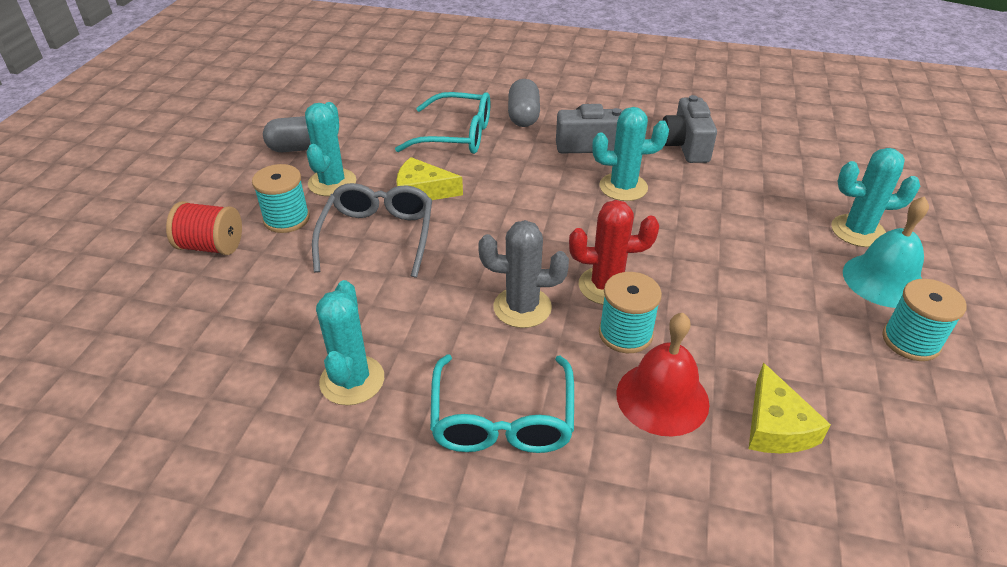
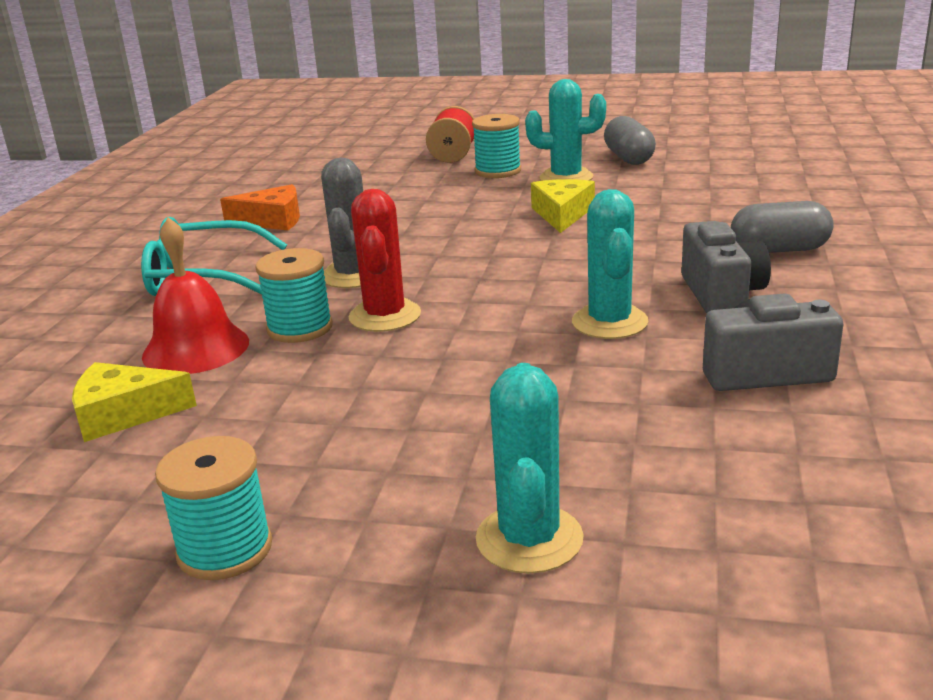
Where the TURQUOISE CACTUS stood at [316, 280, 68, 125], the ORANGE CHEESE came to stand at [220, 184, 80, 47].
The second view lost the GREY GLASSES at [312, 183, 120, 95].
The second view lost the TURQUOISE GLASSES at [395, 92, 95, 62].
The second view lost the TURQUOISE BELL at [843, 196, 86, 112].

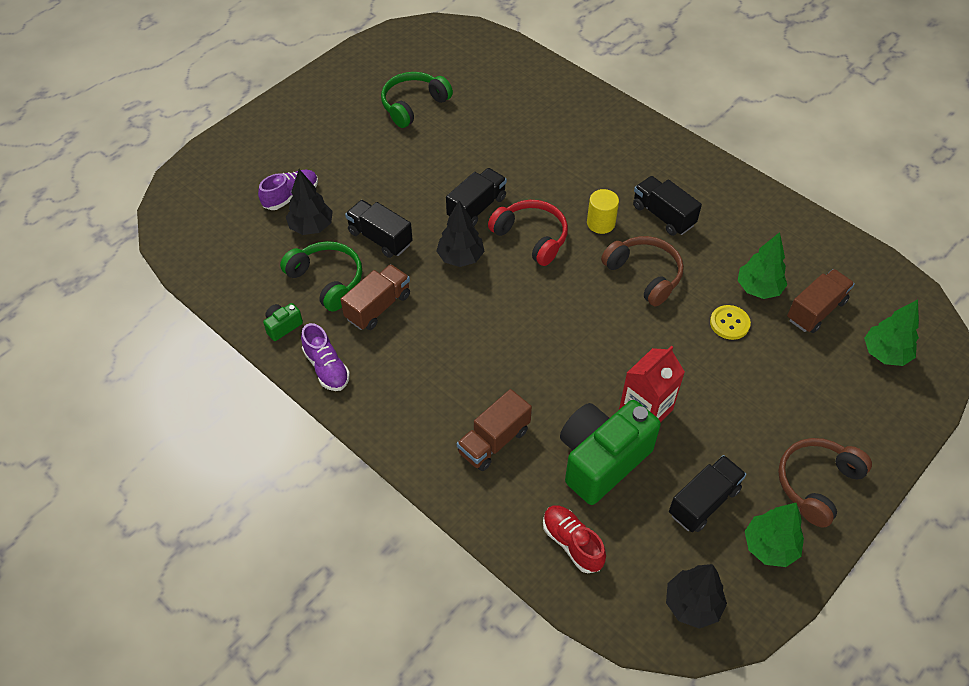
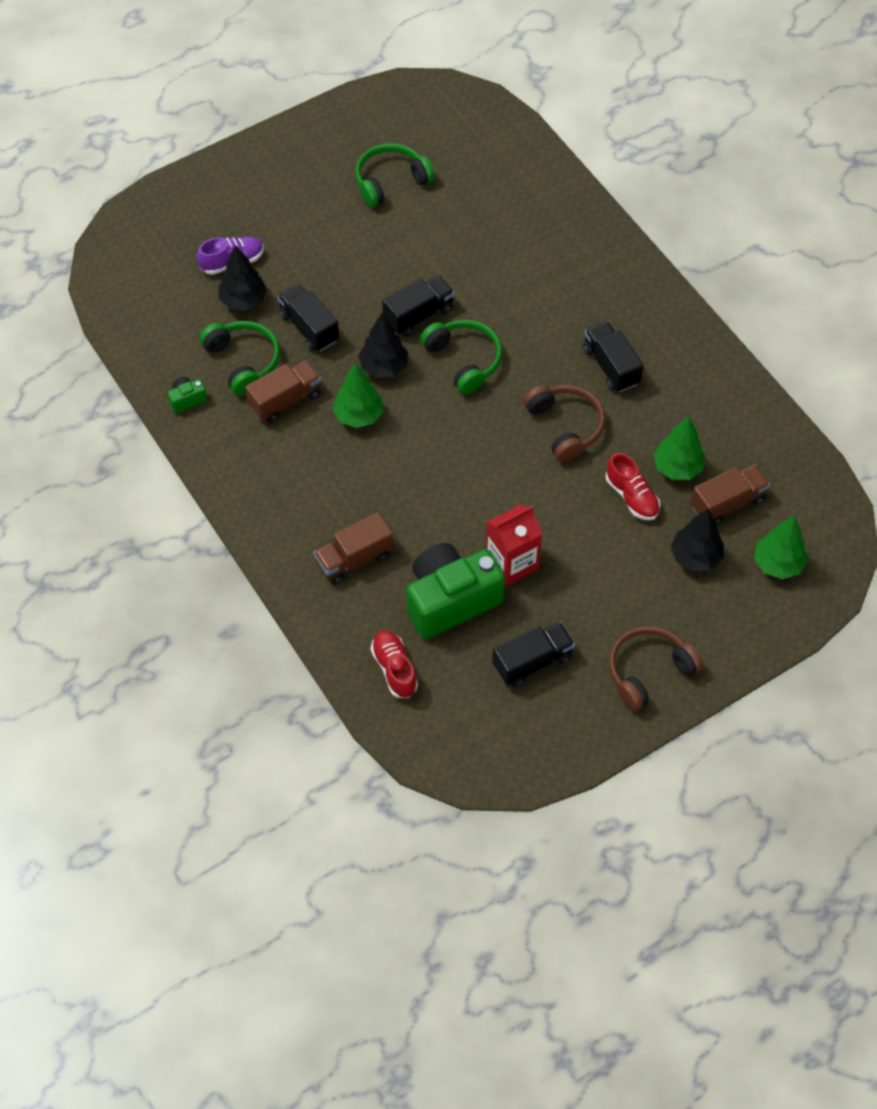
The GREEN TREE ended up elsewhere, having gone from [745, 503, 59, 64] to [333, 363, 51, 65].
What was the RED HEADPHONES at [488, 200, 80, 66] turned into the GREEN HEADPHONES at [420, 320, 82, 75].
Where the YELLOW BUTTON stood at [710, 305, 41, 35], the RED SHOE came to stand at [606, 453, 54, 67].
The BLACK TREE ended up elsewhere, having gone from [666, 564, 61, 65] to [671, 509, 53, 63].
The second view lost the PURPLE SHOE at [301, 323, 49, 68].
The second view lost the YELLOW CYLINDER at [587, 189, 32, 45].

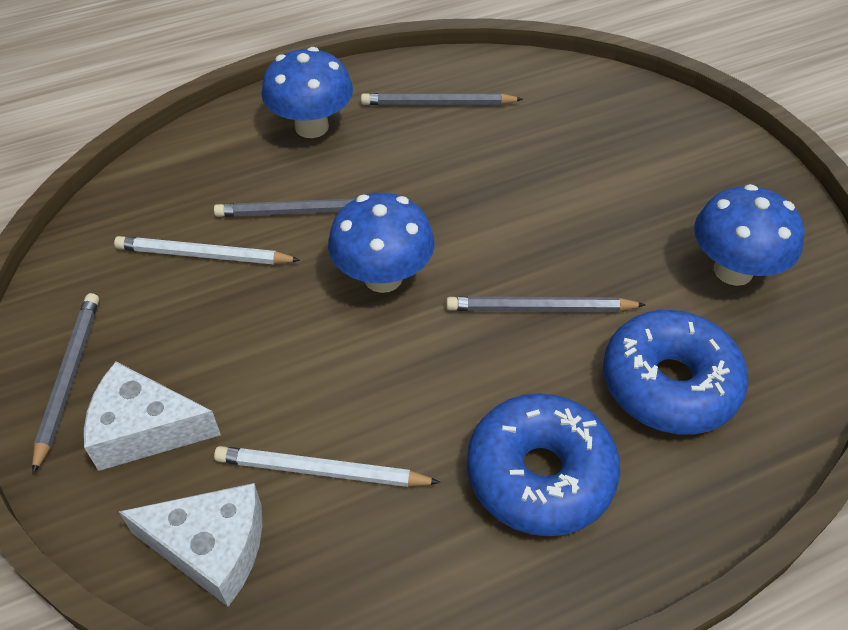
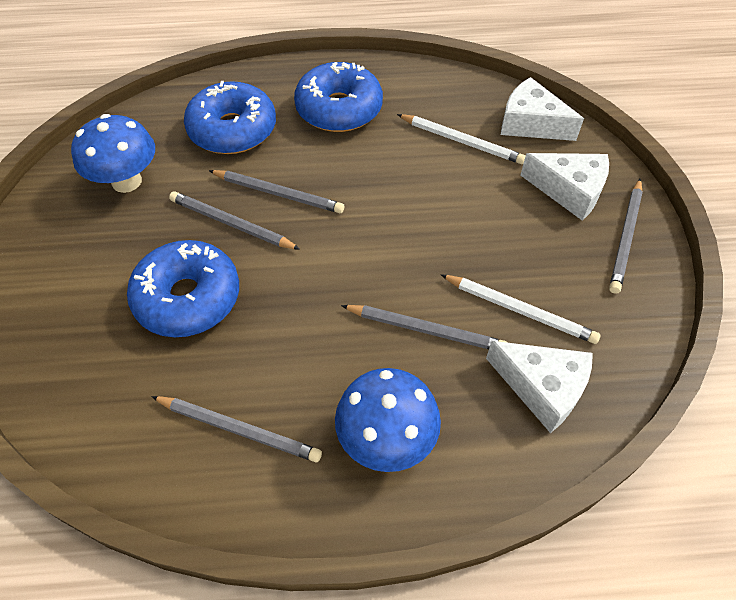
The second view gained the BLUE DONUT at [127, 240, 112, 97].
The second view gained the GREY PENCIL at [169, 191, 131, 59].
The second view gained the WHITE CHEESE at [486, 341, 107, 92].
The second view lost the BLUE MUSHROOM at [328, 193, 107, 100].

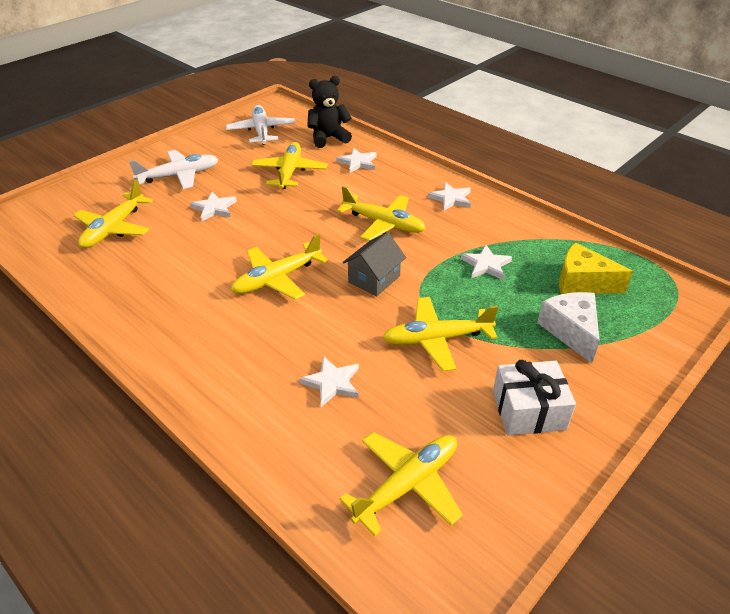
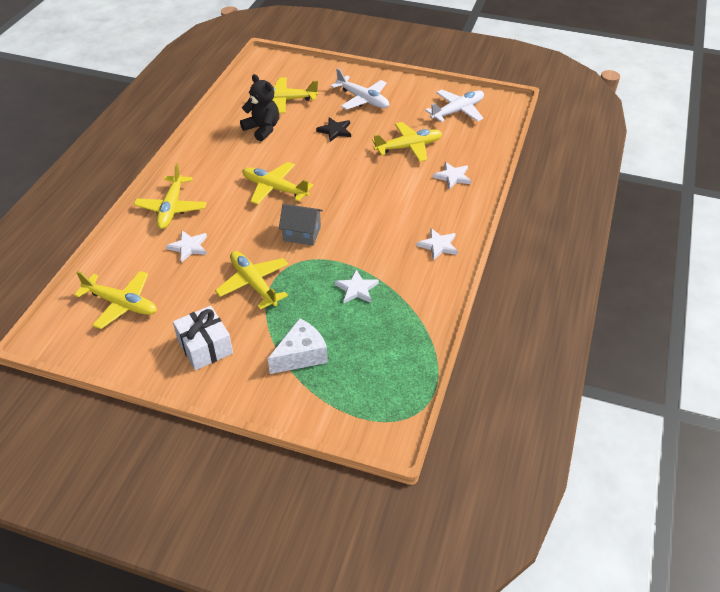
The YELLOW PLANE ended up elsewhere, having gone from [337, 186, 89, 55] to [134, 163, 72, 66].
The BLACK TEDDY BEAR ended up elsewhere, having gone from [307, 76, 45, 72] to [240, 74, 39, 67].
What was the WHITE STAR at [190, 192, 47, 29] turned into the BLACK STAR at [316, 117, 35, 25].
The second view lost the YELLOW CHEESE at [559, 242, 74, 52].

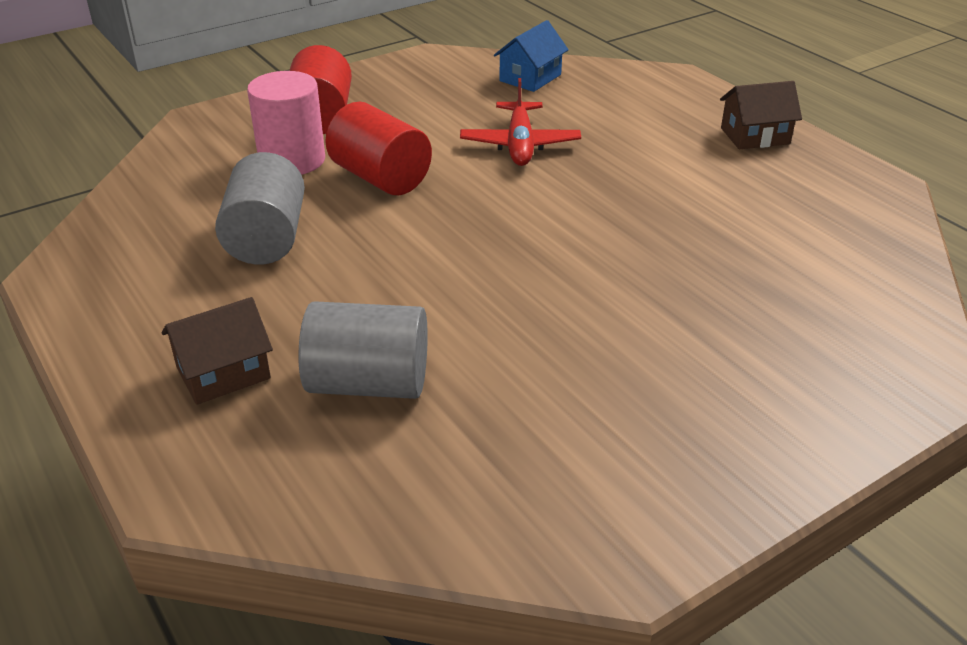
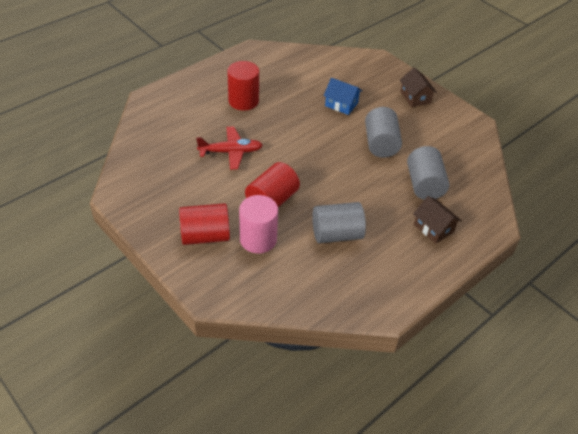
The second view gained the RED CYLINDER at [227, 61, 32, 50].
The BLUE HOUSE ended up elsewhere, having gone from [494, 20, 75, 72] to [324, 78, 38, 37].
The second view gained the GREY CYLINDER at [365, 107, 37, 51].
The BROWN HOUSE ended up elsewhere, having gone from [720, 81, 82, 68] to [400, 67, 37, 40].

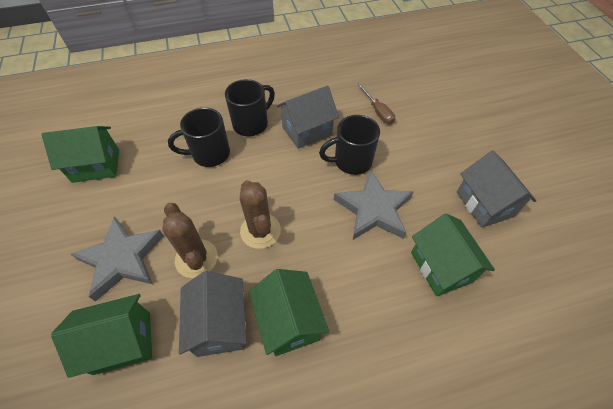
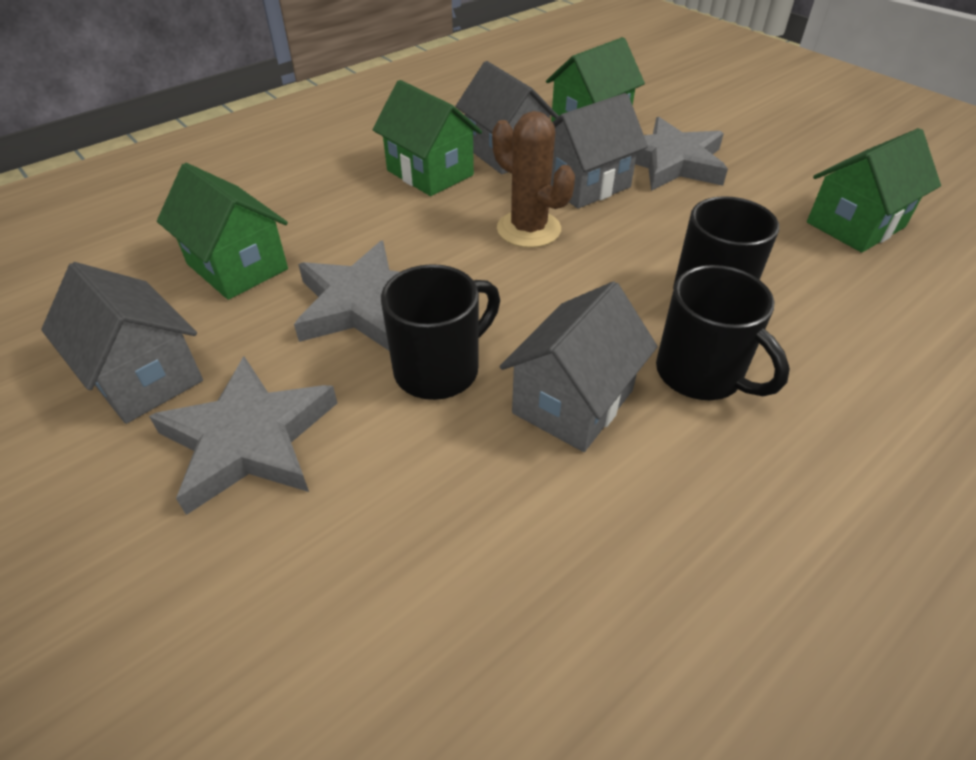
The second view gained the GREY STAR at [149, 356, 188, 159].
Where the BROWN CACTUS stood at [162, 203, 56, 75], the GREY HOUSE came to stand at [551, 93, 97, 116].
The BLACK MUG at [225, 79, 50, 57] ended up facing another way, 60 degrees counterclockwise from before.
The second view lost the BROWN SCREWDRIVER at [357, 83, 38, 41].

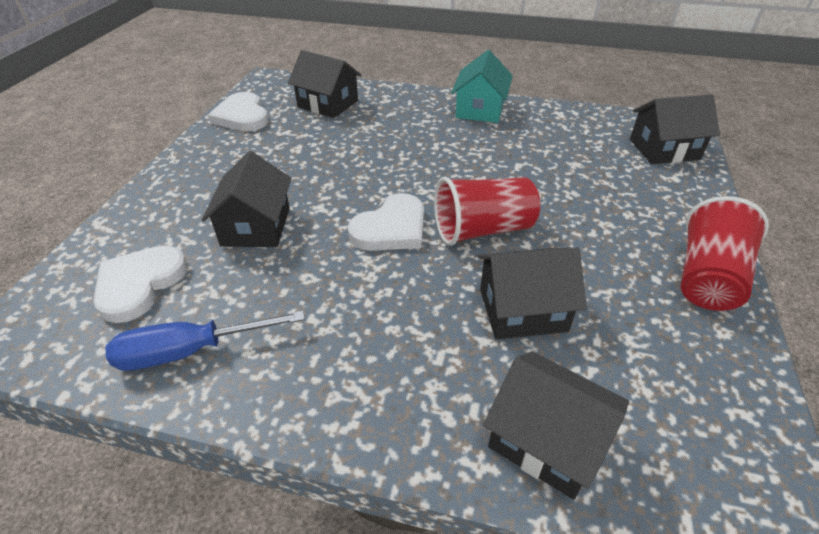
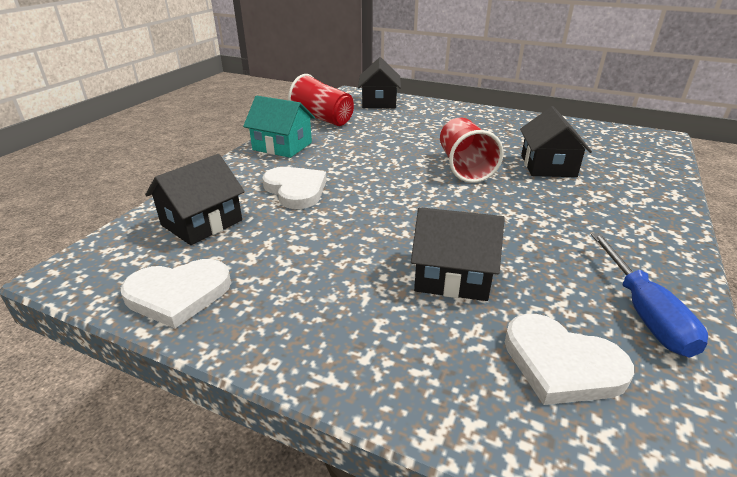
The WHITE HEART ended up elsewhere, having gone from [348, 193, 76, 58] to [262, 167, 65, 42].
The RED CUP ended up elsewhere, having gone from [681, 196, 88, 115] to [288, 74, 66, 52].
The second view lost the BLACK HOUSE at [483, 351, 146, 148].

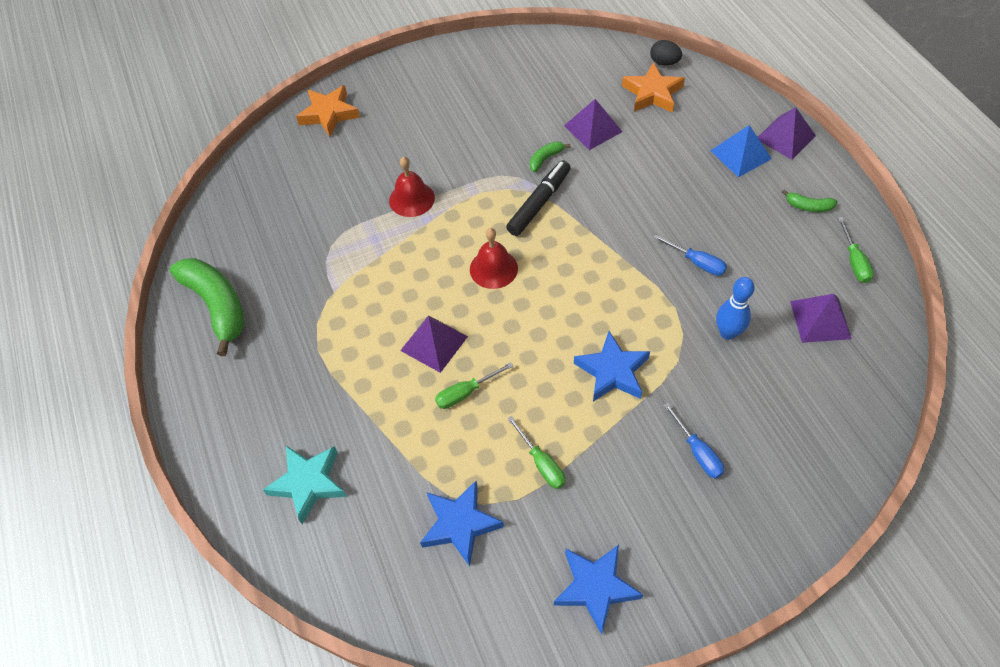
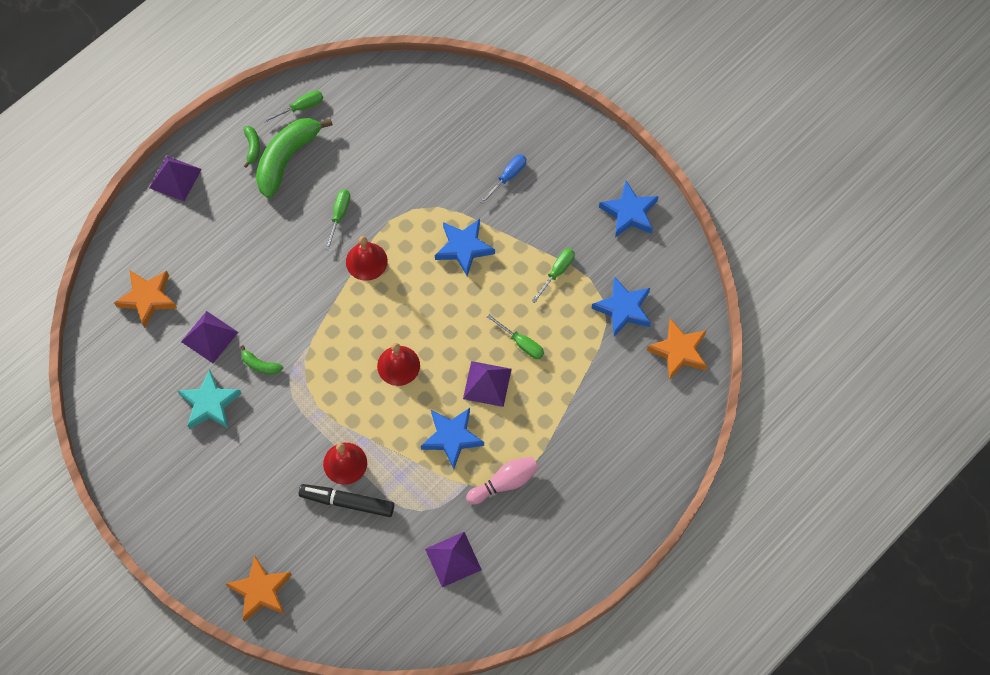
The TURQUOISE STAR ended up elsewhere, having gone from [263, 446, 84, 78] to [178, 369, 64, 60].
The GREEN BANANA ended up elsewhere, having gone from [170, 258, 74, 98] to [256, 118, 77, 80].
The BLACK MARKER ended up elsewhere, having gone from [506, 160, 65, 76] to [299, 484, 95, 33].
What was the BLUE SCREWDRIVER at [653, 234, 74, 42] turned into the GREEN SCREWDRIVER at [325, 189, 25, 61].
The second view gained the RED BELL at [346, 236, 42, 45].
The second view gained the BLUE STAR at [421, 408, 63, 61].
The PURPLE PYRAMID ended up elsewhere, having gone from [790, 294, 62, 49] to [425, 532, 57, 56].
The second view gained the PINK BOWLING PIN at [466, 457, 73, 48].
The second view gained the ORANGE STAR at [647, 318, 60, 62].
The second view lost the BLACK EGG at [650, 40, 32, 25].
The second view lost the BLUE PYRAMID at [710, 125, 62, 52].
The second view lost the BLUE BOWLING PIN at [716, 277, 39, 63].

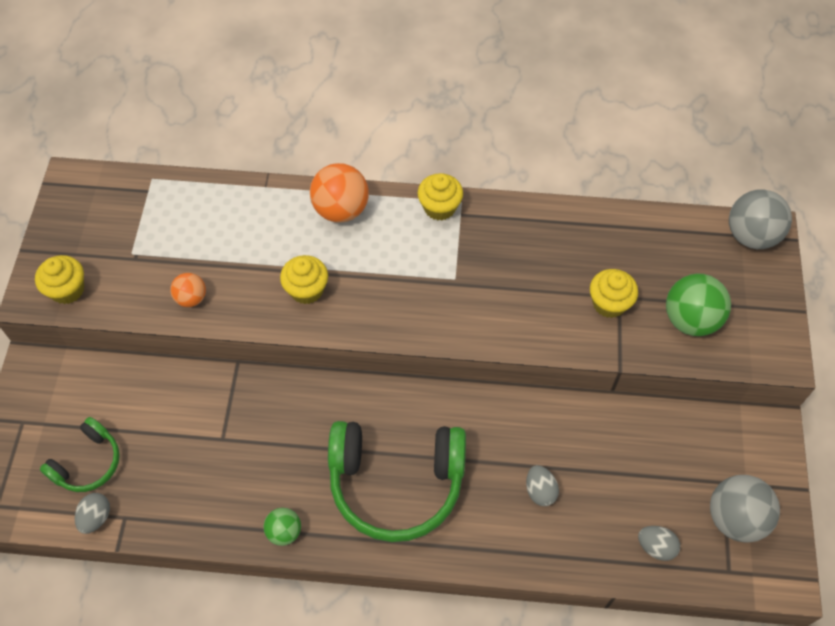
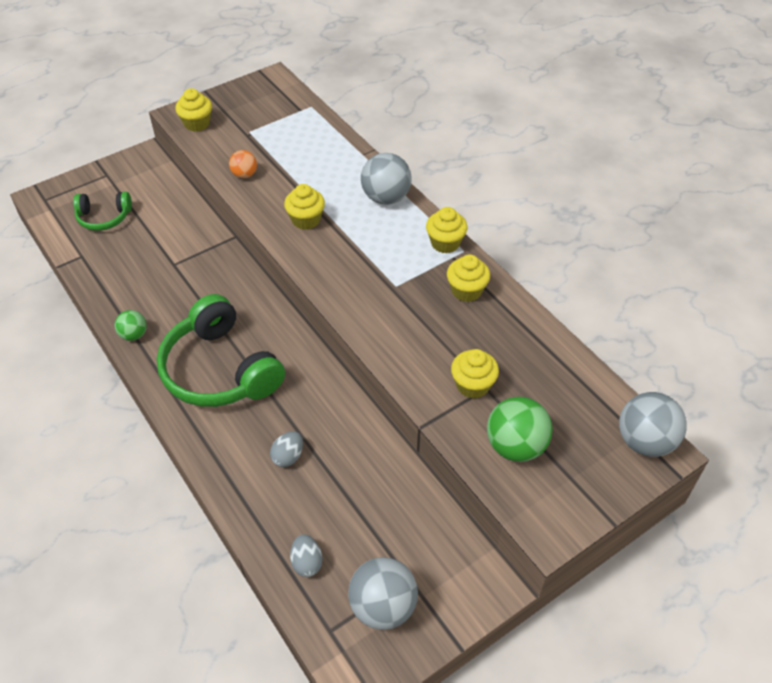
What was the ORANGE BALL at [310, 163, 59, 60] turned into the GREY BALL at [361, 153, 51, 52].
The second view gained the YELLOW CUPCAKE at [447, 254, 43, 48].
The second view lost the GREY EGG at [75, 493, 35, 41].

